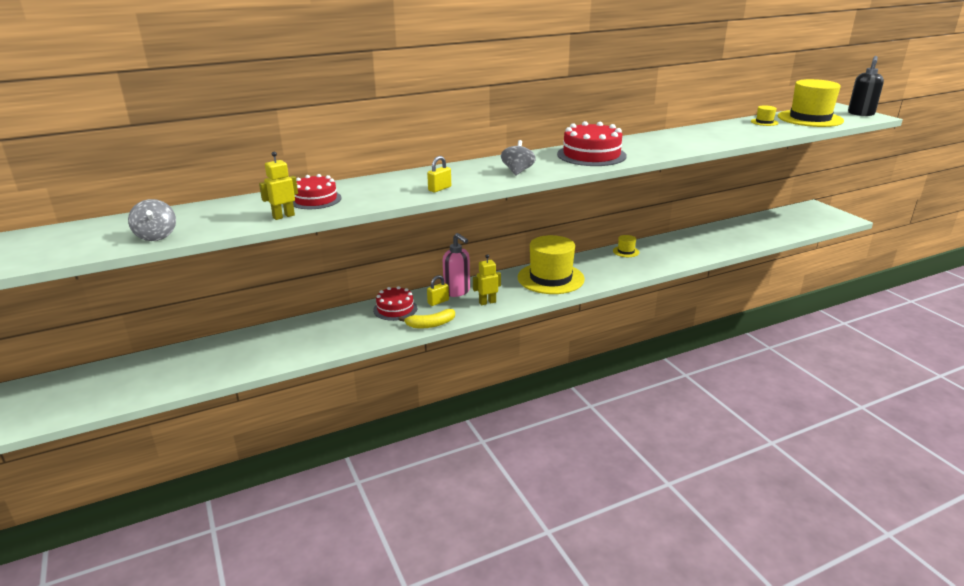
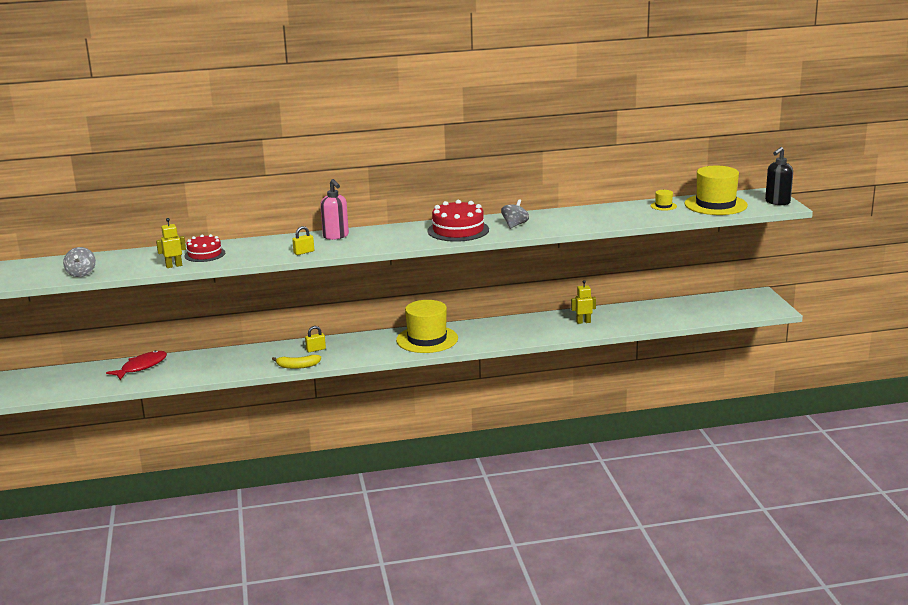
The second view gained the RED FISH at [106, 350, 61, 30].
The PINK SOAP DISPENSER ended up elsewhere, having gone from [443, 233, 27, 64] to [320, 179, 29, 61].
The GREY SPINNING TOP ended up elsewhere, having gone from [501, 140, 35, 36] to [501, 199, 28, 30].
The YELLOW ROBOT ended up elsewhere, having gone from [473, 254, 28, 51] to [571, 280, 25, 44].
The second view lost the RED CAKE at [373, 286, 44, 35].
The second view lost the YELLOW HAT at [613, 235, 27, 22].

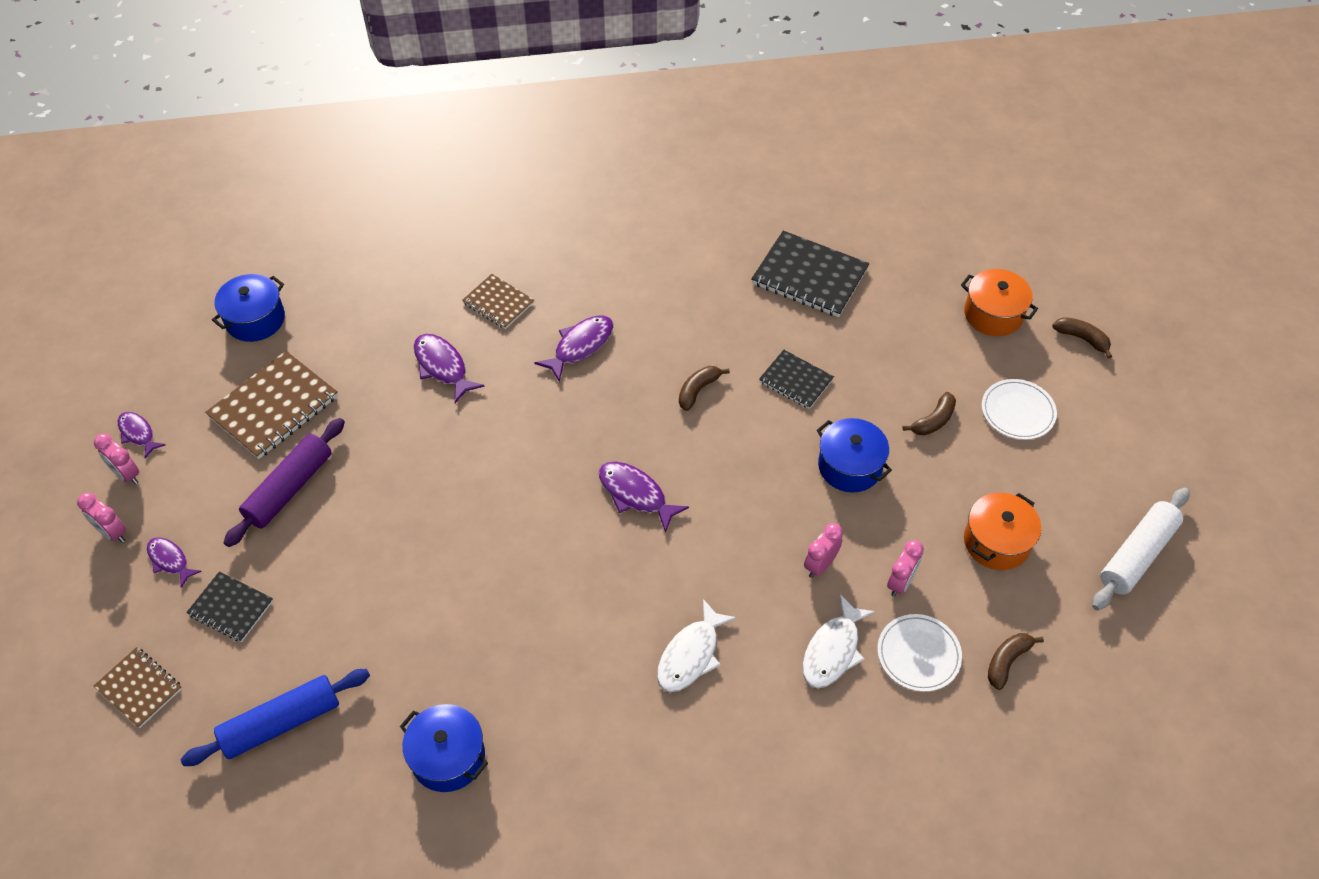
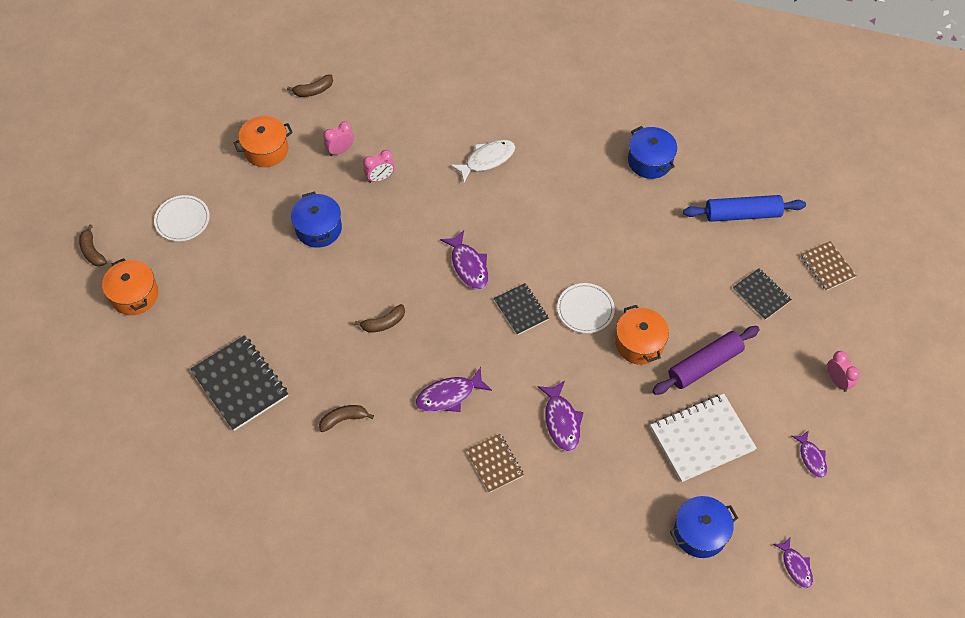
The BROWN BANANA ended up elsewhere, having gone from [903, 392, 53, 43] to [319, 405, 55, 27].
The BLACK NOTEBOOK ended up elsewhere, having gone from [759, 350, 75, 59] to [494, 283, 55, 52].
The WHITE PLATE ended up elsewhere, having gone from [877, 614, 85, 78] to [557, 283, 58, 50].
The second view gained the ORANGE POT at [615, 305, 54, 60].
What was the BROWN NOTEBOOK at [205, 351, 133, 108] turned into the WHITE NOTEBOOK at [651, 394, 106, 88].
The PURPLE FISH ended up elsewhere, having gone from [147, 537, 55, 51] to [773, 537, 40, 51].
The second view lost the PINK CLOCK at [94, 434, 45, 50].
The second view lost the WHITE FISH at [803, 594, 73, 94].
The second view lost the WHITE ROLLING PIN at [1092, 488, 98, 122].

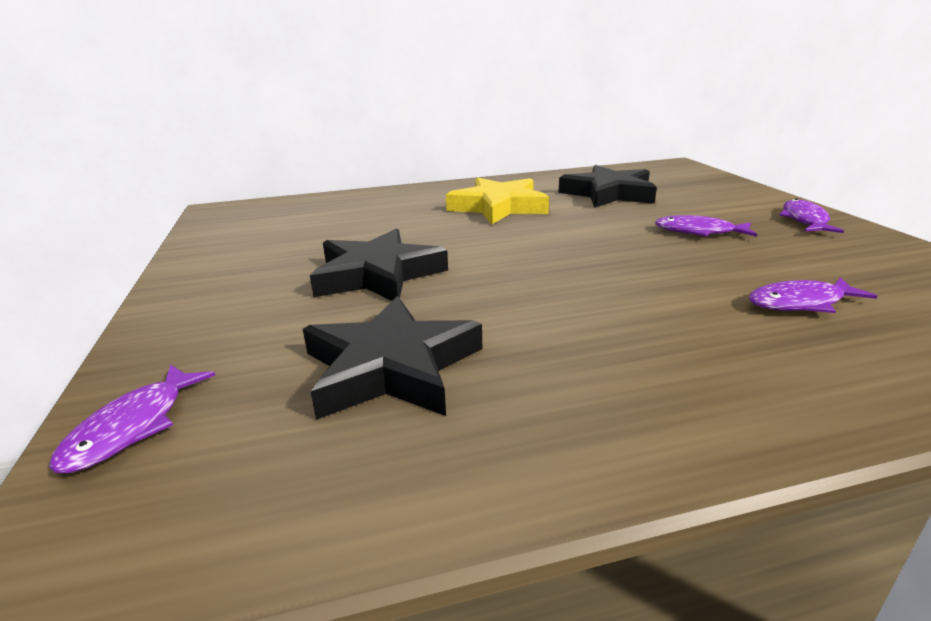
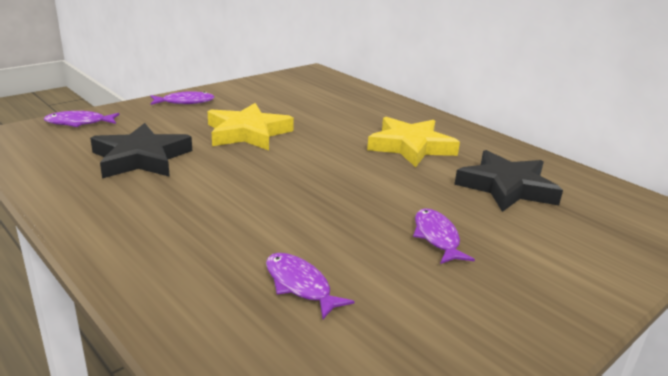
The PURPLE FISH ended up elsewhere, having gone from [779, 198, 65, 35] to [151, 91, 64, 14].
What was the BLACK STAR at [310, 228, 138, 73] turned into the YELLOW STAR at [208, 103, 86, 47].

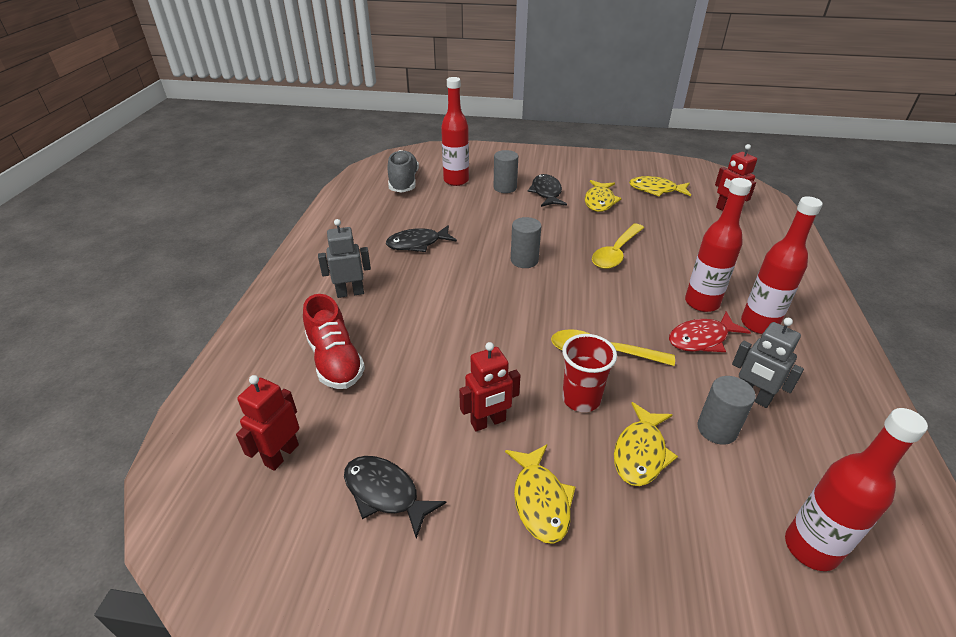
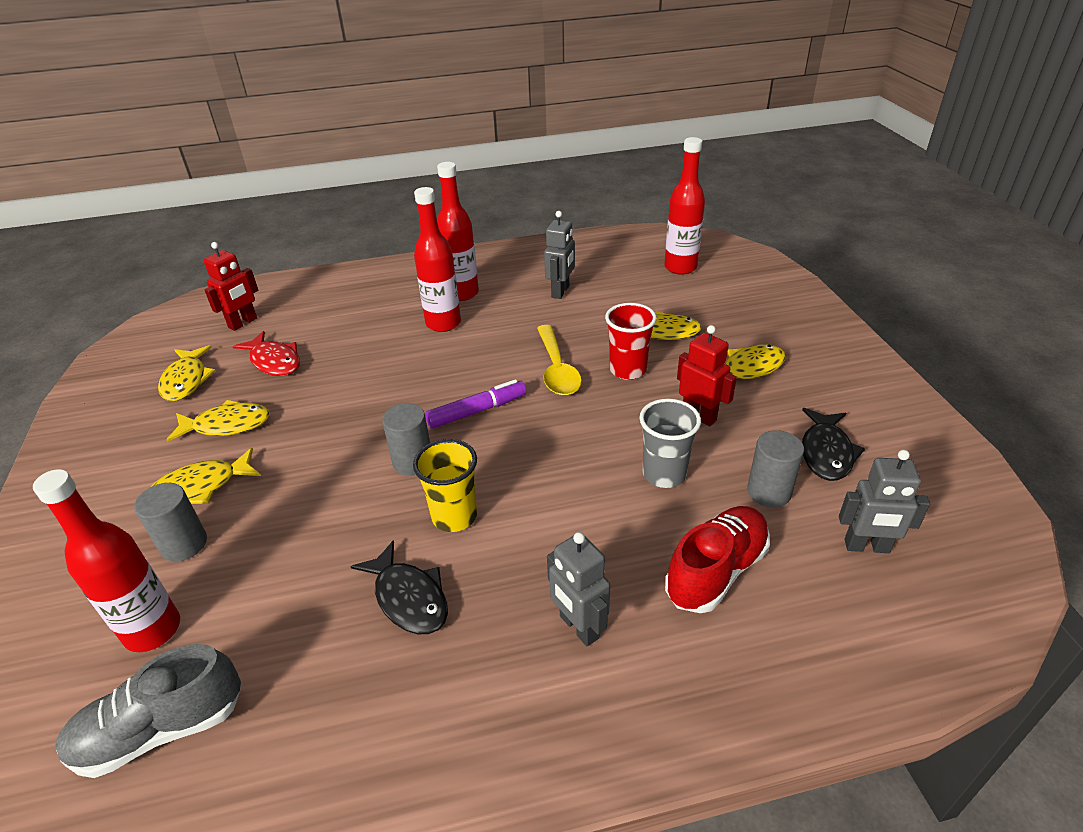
What was the BLACK FISH at [528, 174, 39, 33] turned into the YELLOW FISH at [151, 448, 110, 56].
The RED FISH ended up elsewhere, having gone from [669, 311, 82, 41] to [232, 331, 68, 45].
The second view gained the YELLOW CUP at [413, 439, 64, 93].
The second view gained the PURPLE MARKER at [425, 379, 101, 50].
The second view gained the GREY CUP at [639, 399, 62, 89].
The GREY CYLINDER ended up elsewhere, having gone from [697, 376, 59, 69] to [747, 430, 57, 77].
What was the RED ROBOT at [236, 375, 63, 96] turned into the GREY ROBOT at [839, 450, 91, 103].
The second view lost the YELLOW SPOON at [592, 223, 52, 46].

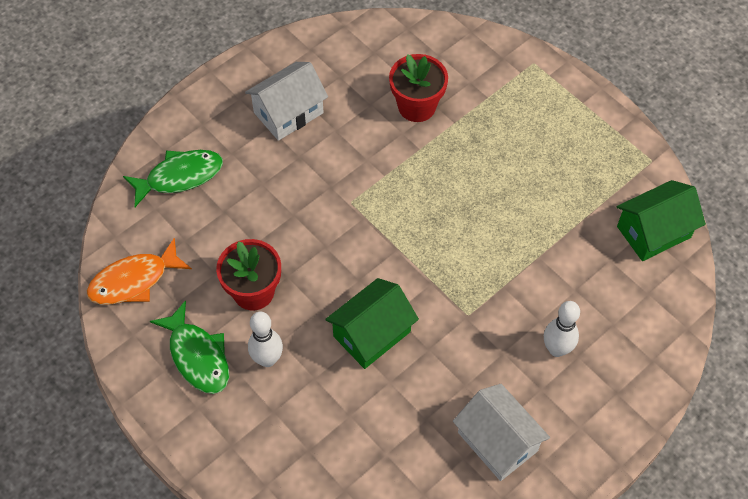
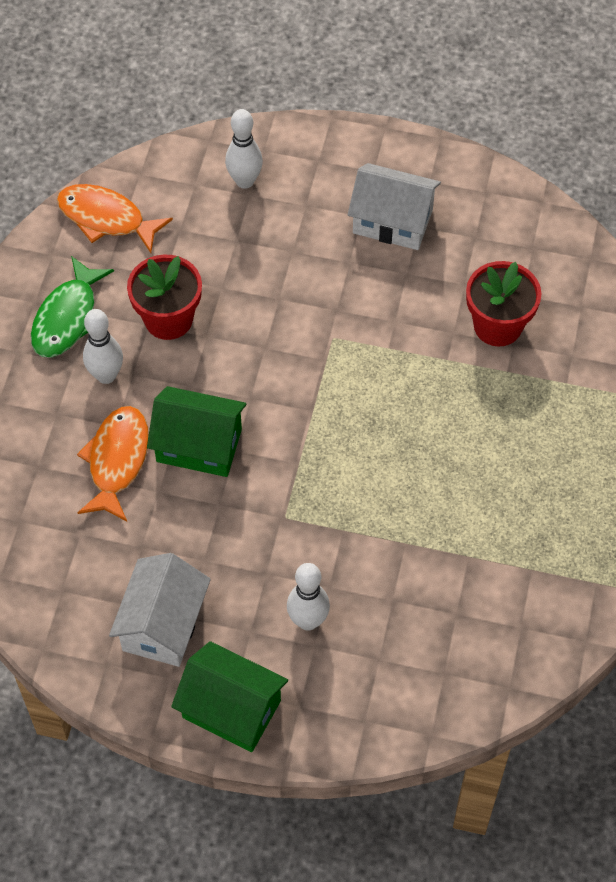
The second view gained the ORANGE FISH at [77, 406, 72, 116].
The GREEN HOUSE ended up elsewhere, having gone from [617, 180, 89, 81] to [171, 641, 117, 111].
Where the GREEN FISH stood at [123, 150, 100, 57], the WHITE BOWLING PIN came to stand at [225, 109, 38, 80].

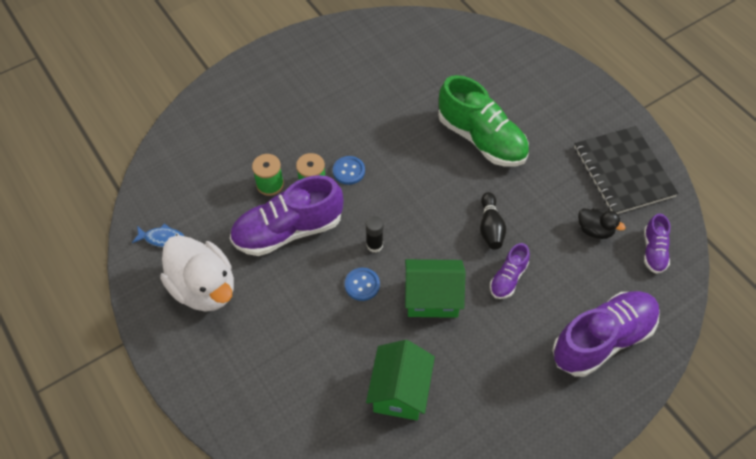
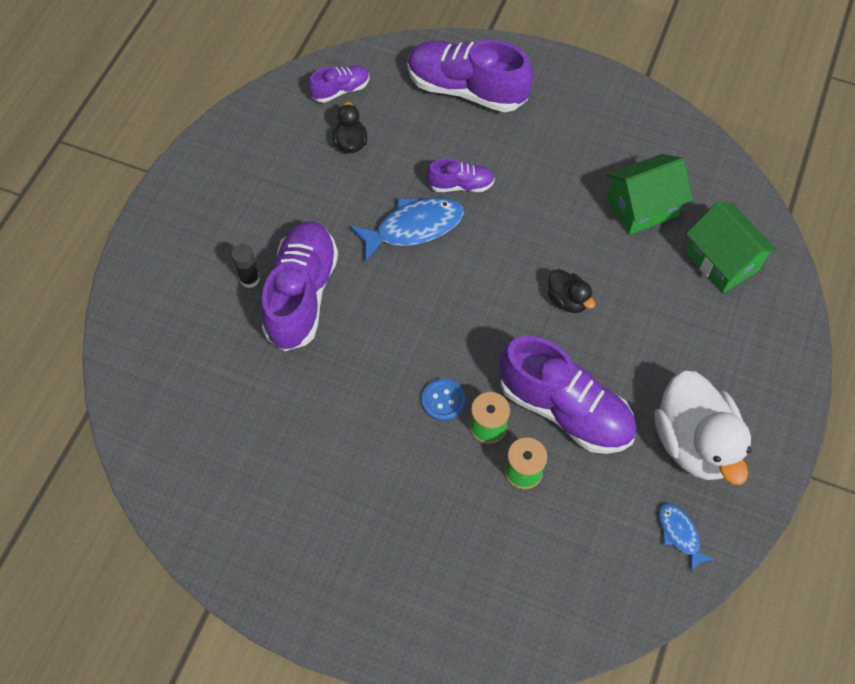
The BLACK GLUE STICK ended up elsewhere, having gone from [366, 216, 17, 36] to [231, 244, 29, 44].
What was the GREEN SHOE at [438, 75, 91, 92] turned into the PURPLE SHOE at [261, 221, 77, 130].
Where the BLACK BOWLING PIN stood at [480, 192, 26, 58], the BLUE FISH came to stand at [350, 197, 114, 65].
Where the BLUE BUTTON stood at [345, 268, 35, 33], the BLACK DUCK came to stand at [548, 269, 47, 44].
The WHITE DUCK at [160, 235, 74, 77] ended up facing another way, 150 degrees clockwise from before.
The GREEN HOUSE ended up elsewhere, having gone from [405, 259, 61, 59] to [686, 201, 92, 92].
The second view lost the BLACK NOTEBOOK at [574, 126, 104, 88].

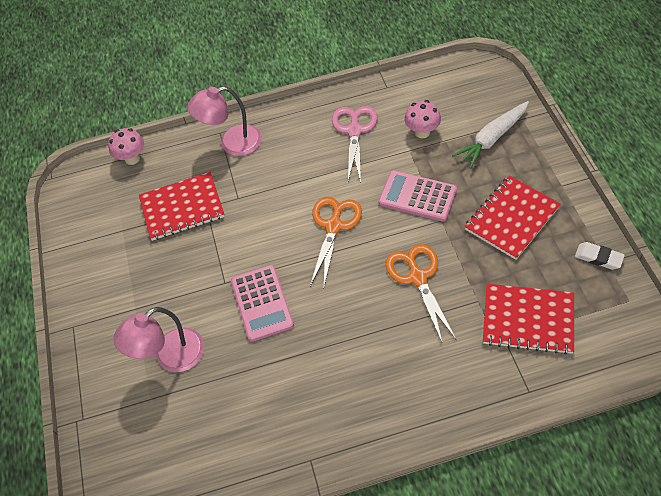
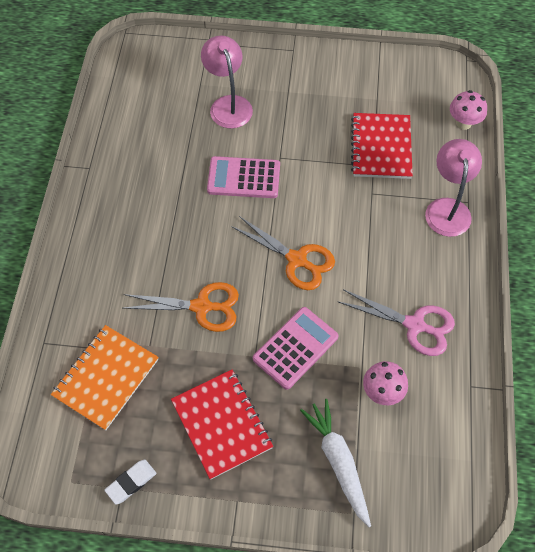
What was the RED NOTEBOOK at [483, 284, 91, 71] turned into the ORANGE NOTEBOOK at [51, 325, 108, 106].

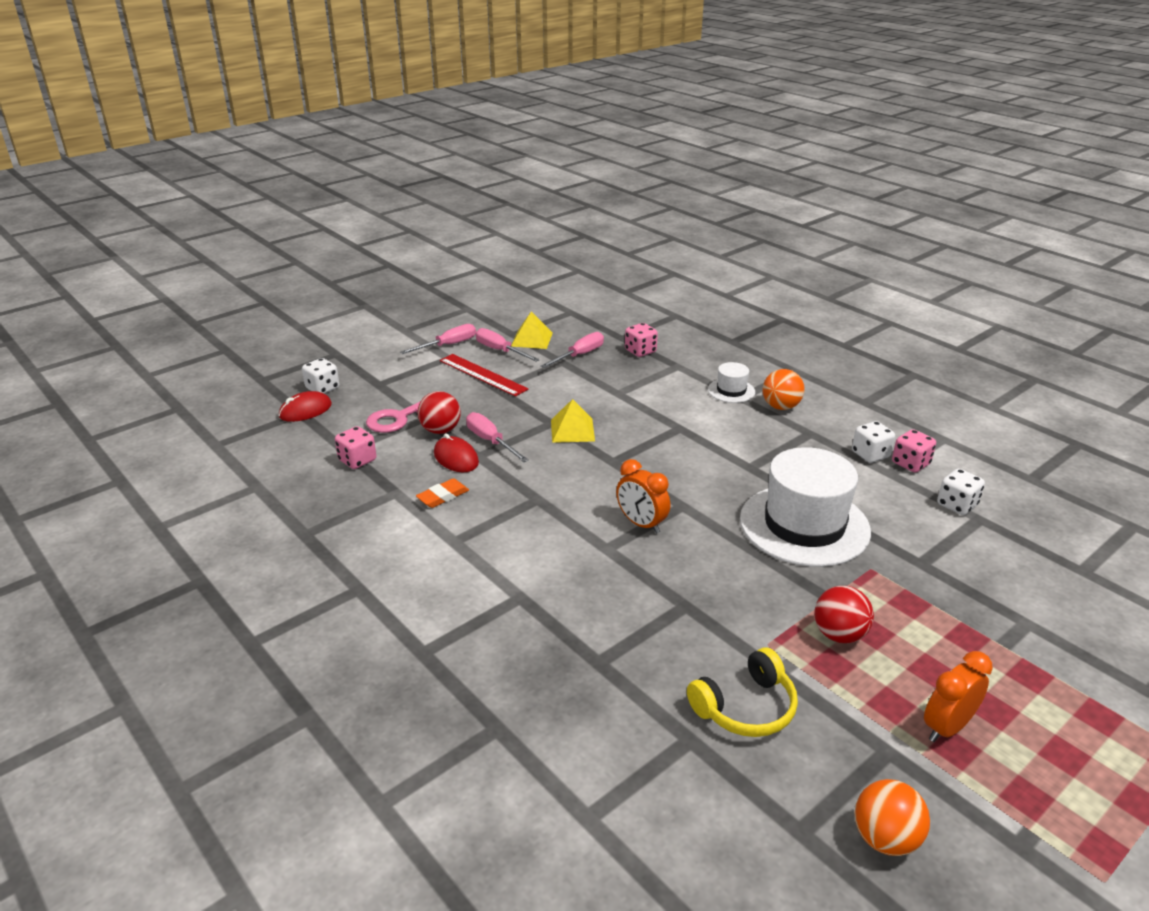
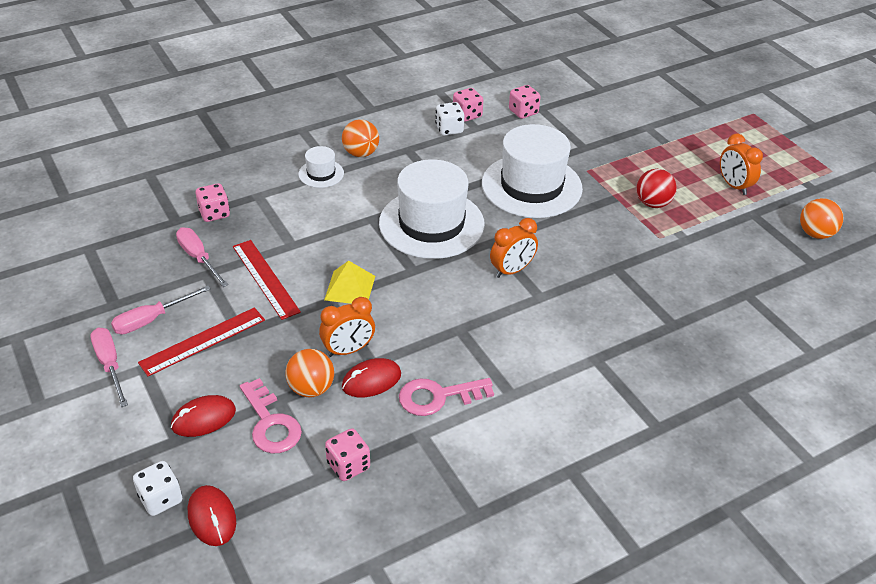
The second view gained the RED MOUSE at [171, 395, 65, 42].
The second view gained the RED RULER at [233, 240, 68, 80].
What was the RED BALL at [417, 391, 44, 43] turned into the ORANGE BALL at [285, 349, 49, 48].
Where the PINK SCREWDRIVER stood at [466, 412, 63, 50], the ORANGE CLOCK came to stand at [319, 297, 56, 60].
The second view gained the WHITE HAT at [379, 159, 106, 100].
Where the ORANGE ERASER stood at [416, 478, 53, 30], the PINK KEY came to stand at [399, 378, 95, 38].
What was the WHITE DICE at [937, 469, 48, 46] turned into the PINK DICE at [509, 85, 32, 34].
The second view lost the YELLOW PYRAMID at [511, 311, 42, 38].
The second view lost the YELLOW HEADPHONES at [687, 647, 111, 90].

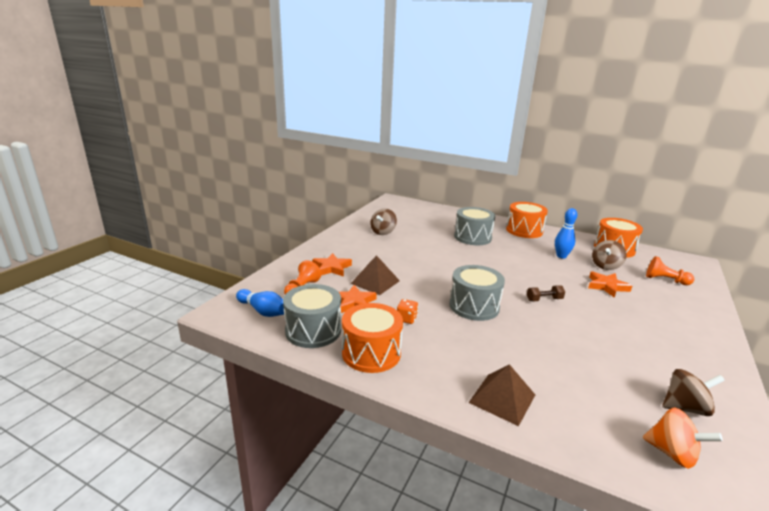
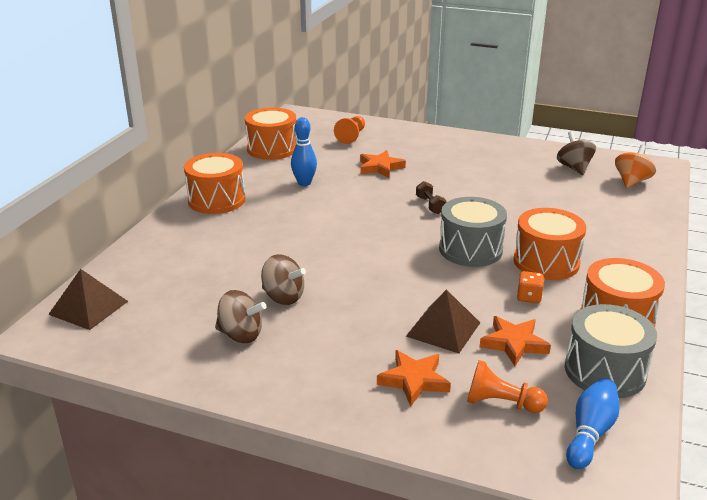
The BROWN PYRAMID ended up elsewhere, having gone from [468, 364, 67, 62] to [48, 269, 80, 61].
The BROWN SPINNING TOP ended up elsewhere, having gone from [592, 240, 35, 30] to [261, 254, 45, 51].
The second view gained the ORANGE DRUM at [514, 208, 72, 72].
The second view lost the GREY DRUM at [454, 207, 41, 38].

